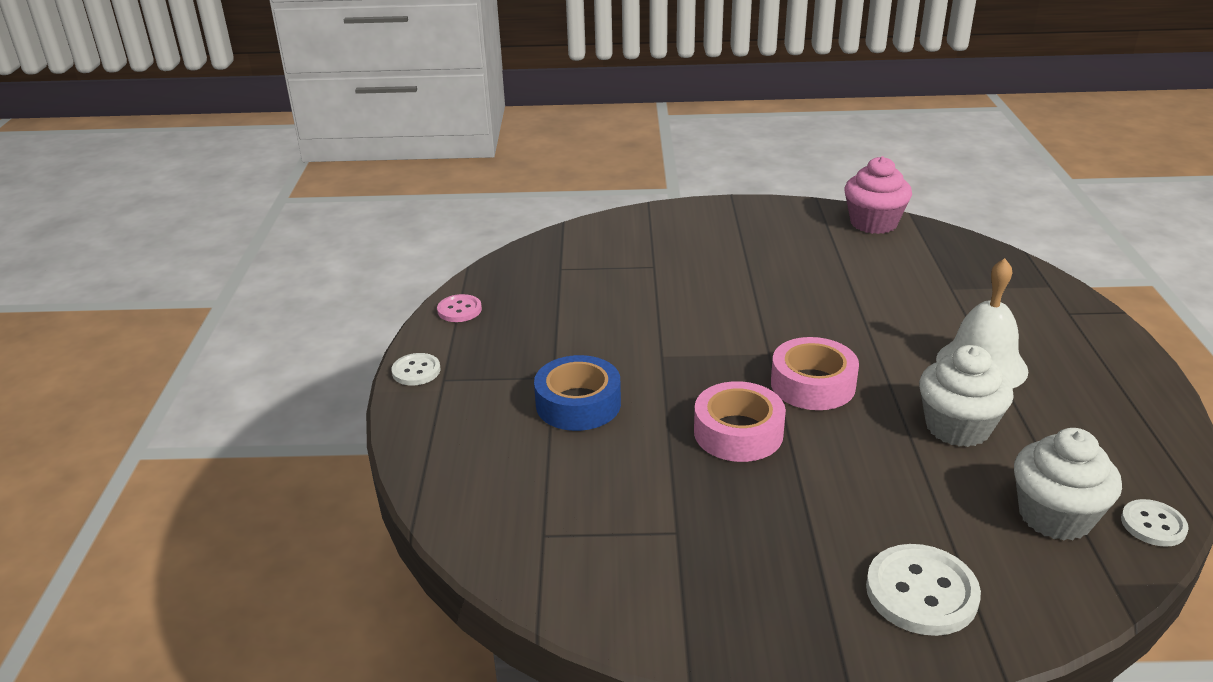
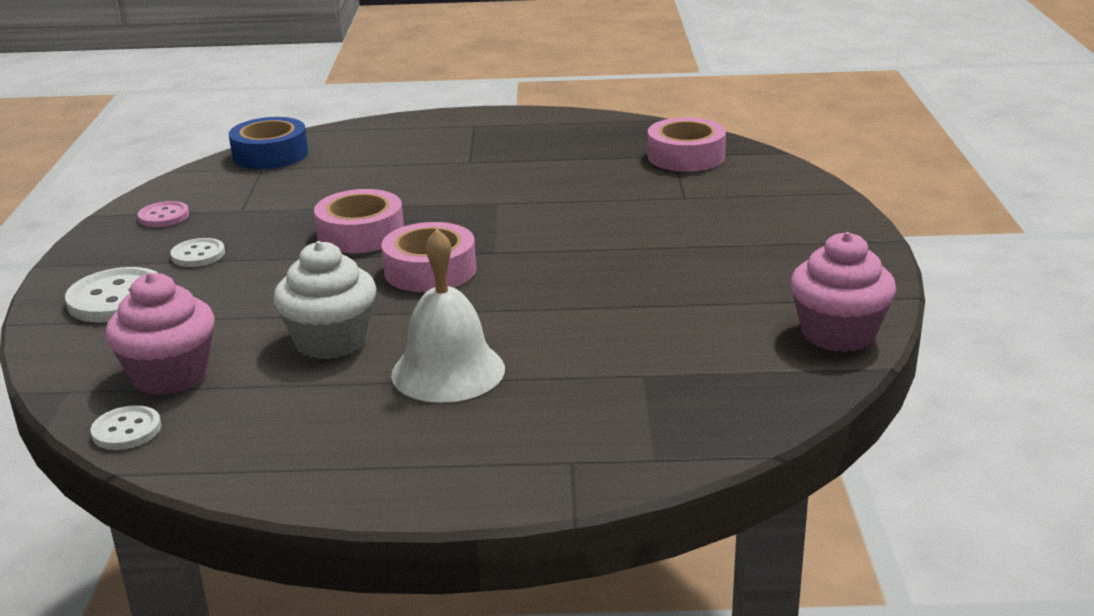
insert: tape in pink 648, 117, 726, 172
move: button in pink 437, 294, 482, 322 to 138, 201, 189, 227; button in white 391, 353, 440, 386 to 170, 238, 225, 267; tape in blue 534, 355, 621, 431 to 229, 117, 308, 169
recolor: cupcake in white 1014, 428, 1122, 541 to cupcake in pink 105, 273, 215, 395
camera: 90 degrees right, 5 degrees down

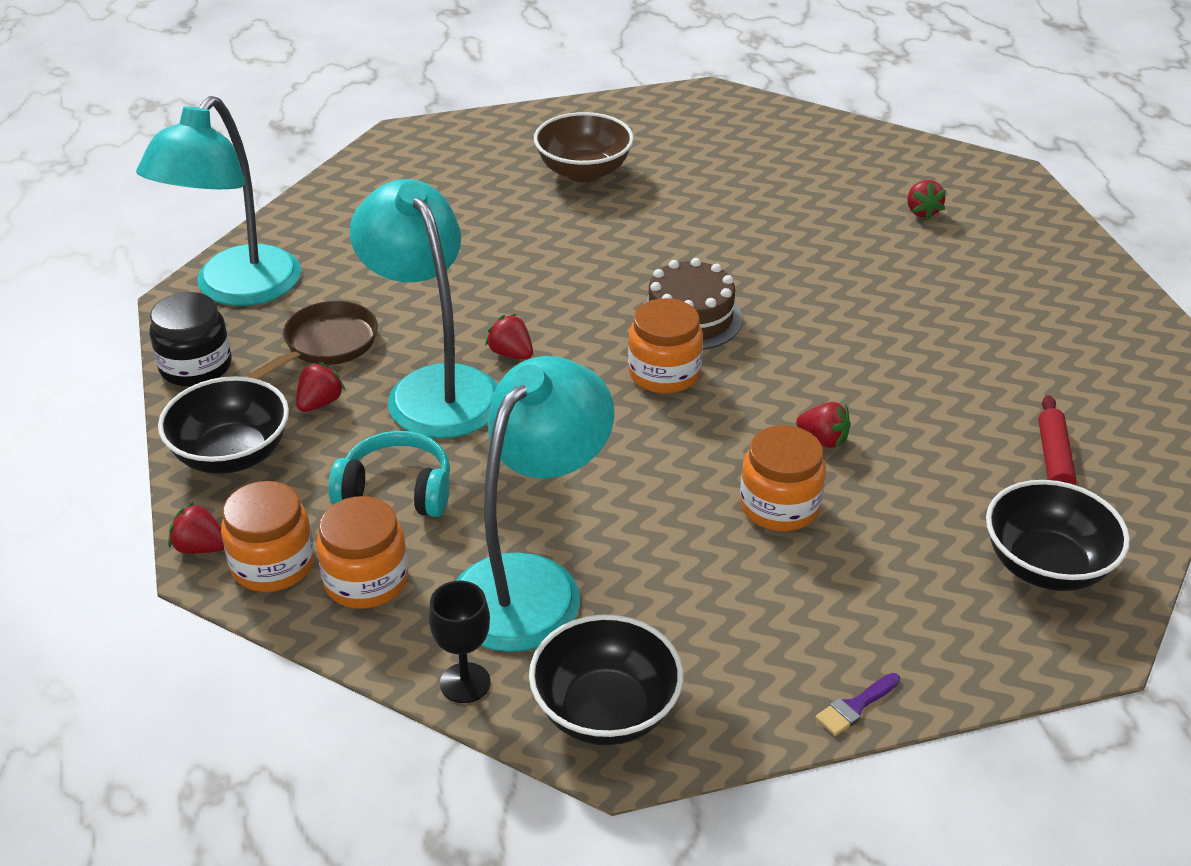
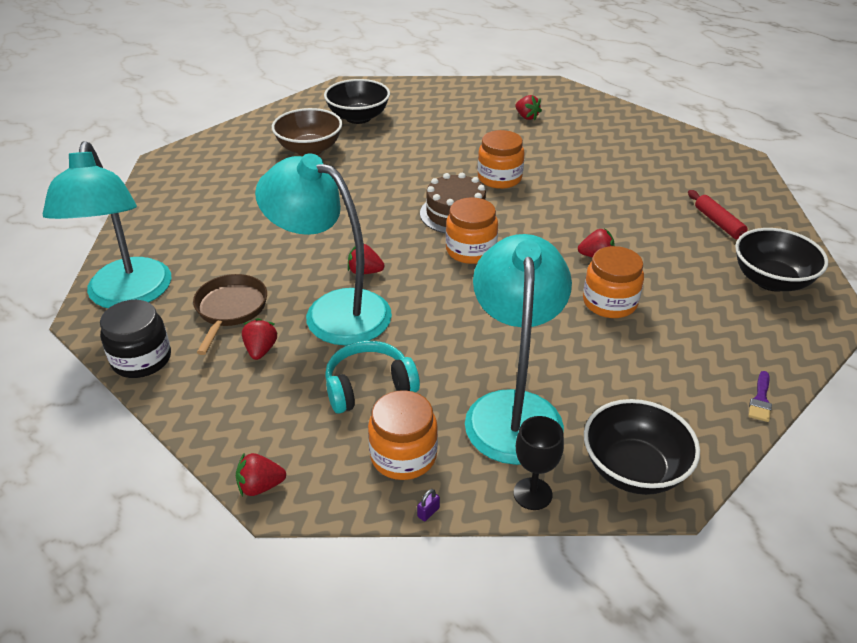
insert: padlock in purple 417, 489, 440, 521
move: bowl in black 158, 376, 289, 474 to 324, 79, 390, 124; jar in orange 221, 481, 315, 592 to 478, 130, 525, 189
camera: 30 degrees left, 0 degrees up

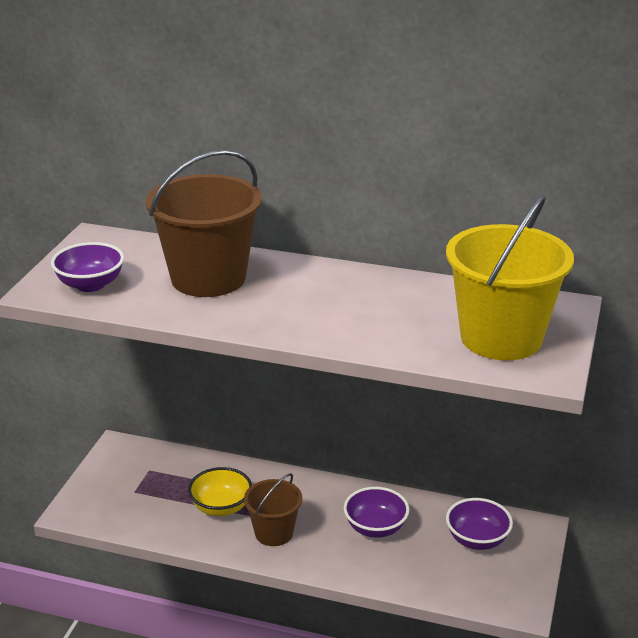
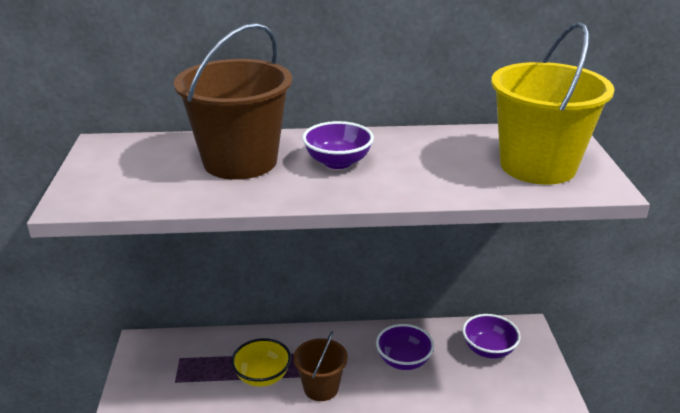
move: bowl in purple 51, 242, 124, 292 to 302, 121, 374, 169
camera: 20 degrees left, 0 degrees up

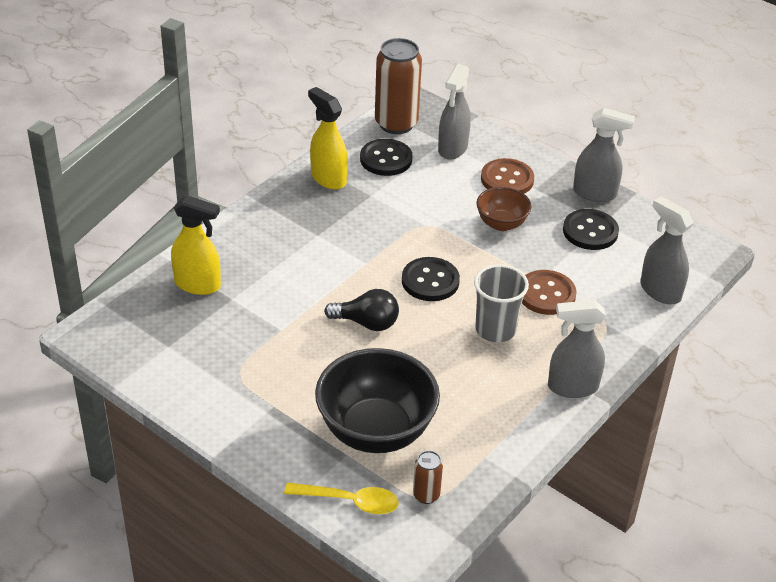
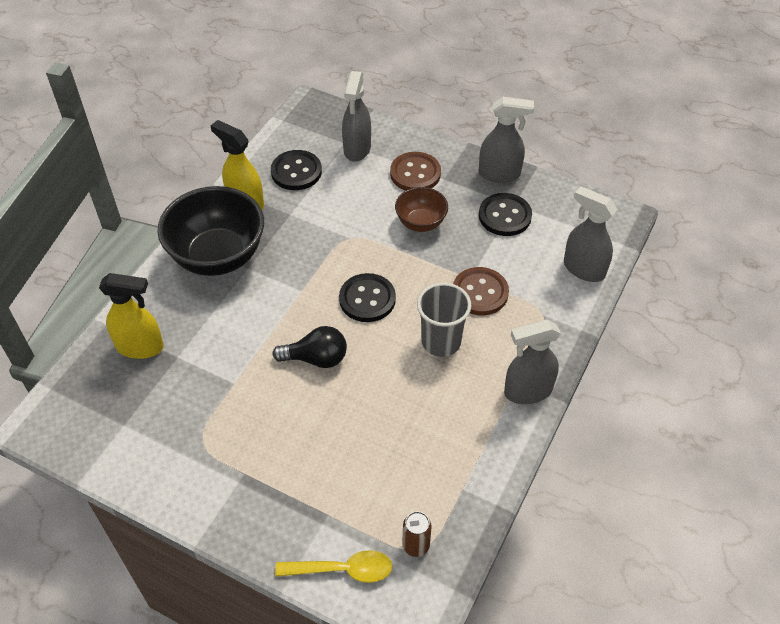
delete: can in brown 375, 38, 422, 134
move: bowl in black 315, 348, 440, 453 to 157, 186, 264, 276
camera: 10 degrees left, 10 degrees up

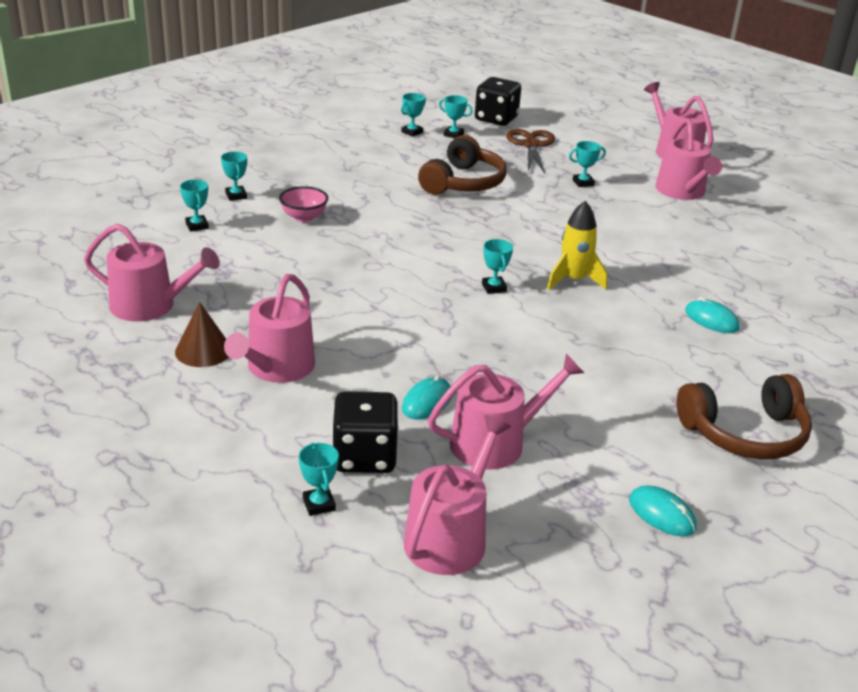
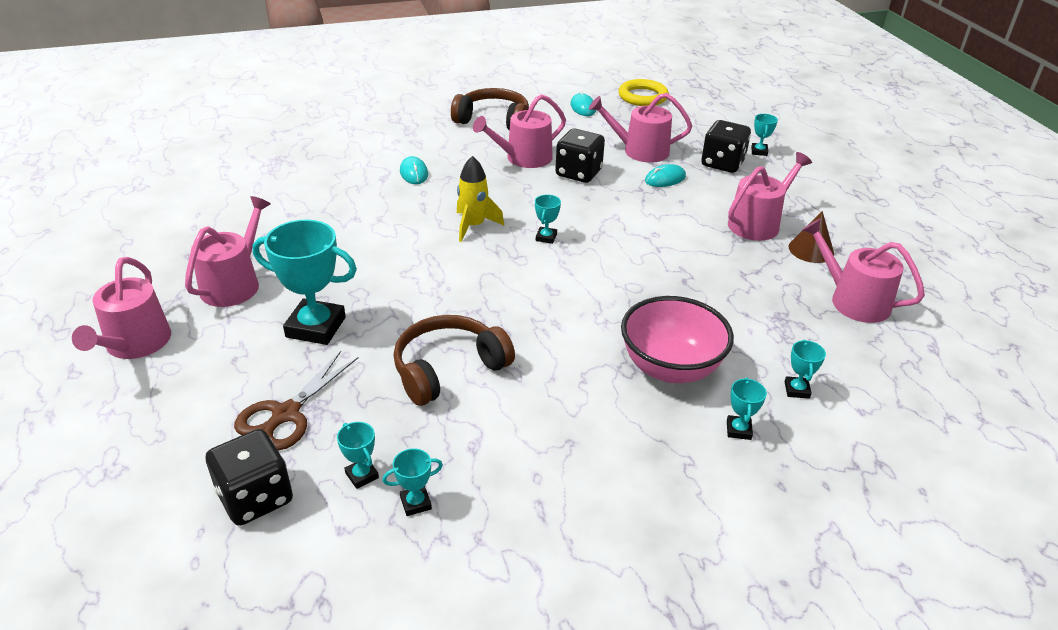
insert: ring in yellow 618, 79, 669, 106; dice in black 555, 129, 605, 183
move: watering can in pink 404, 415, 511, 575 to 473, 94, 566, 168
resize: trophy in turquoise 569, 141, 606, 187 = 252, 220, 357, 345 x2.18; bowl in pink 279, 186, 328, 222 = 621, 296, 734, 383 x1.90
camera: 150 degrees left, 5 degrees up

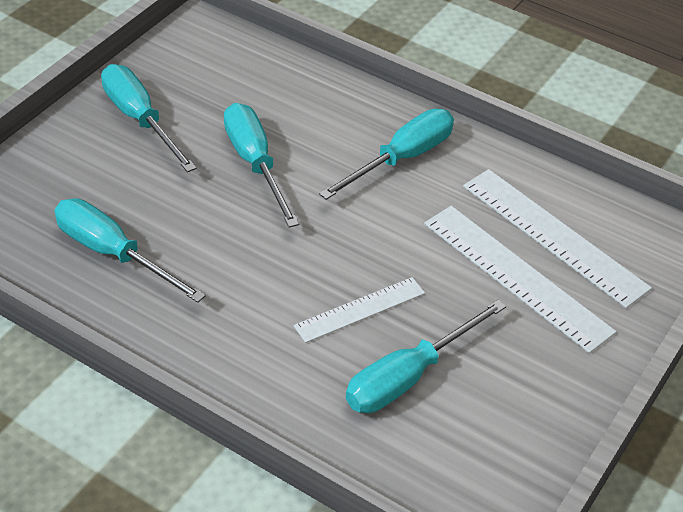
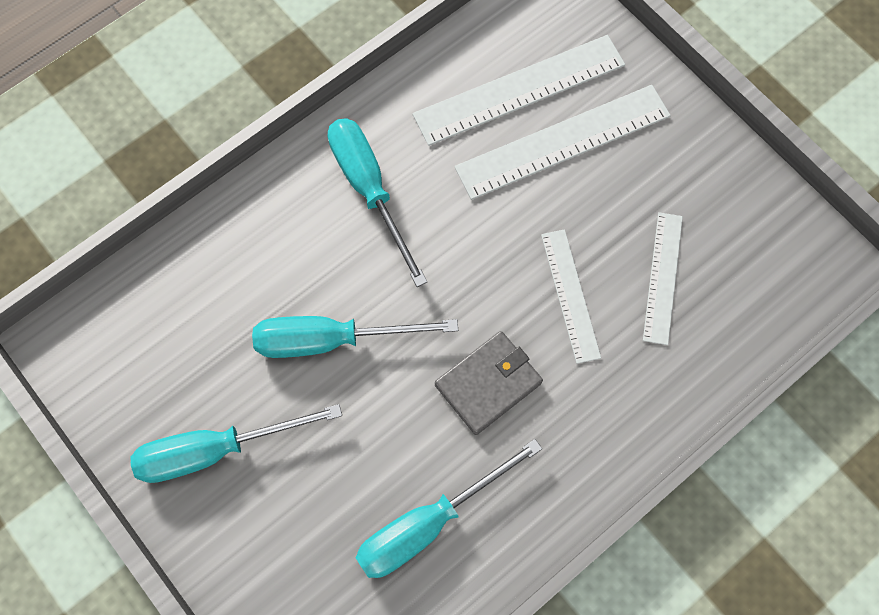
insert: wallet in grey 435, 331, 543, 435
replace: screwdriver in turquoise 346, 300, 506, 413 to ruler in white 643, 212, 683, 345
camera: 70 degrees left, 25 degrees up

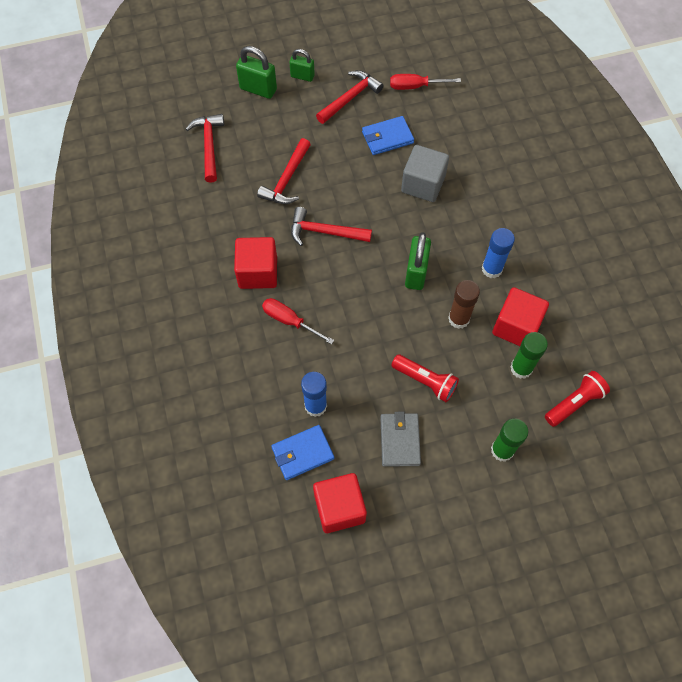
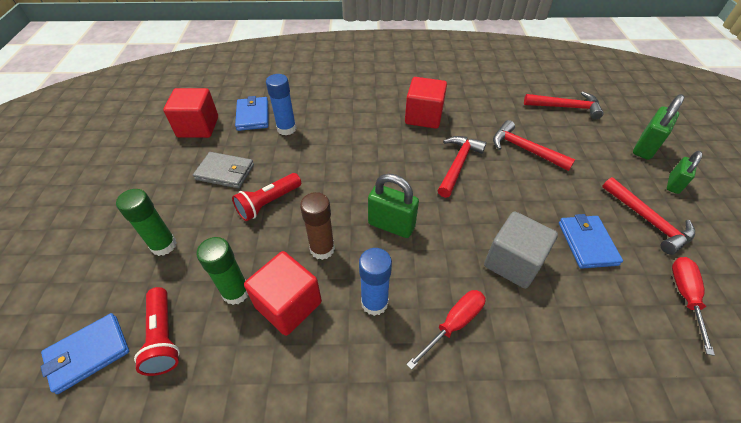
insert: wallet in blue 41, 313, 129, 394
move: screwdriver in red 262, 298, 334, 345 to 406, 290, 485, 370
camera: 105 degrees right, 15 degrees down

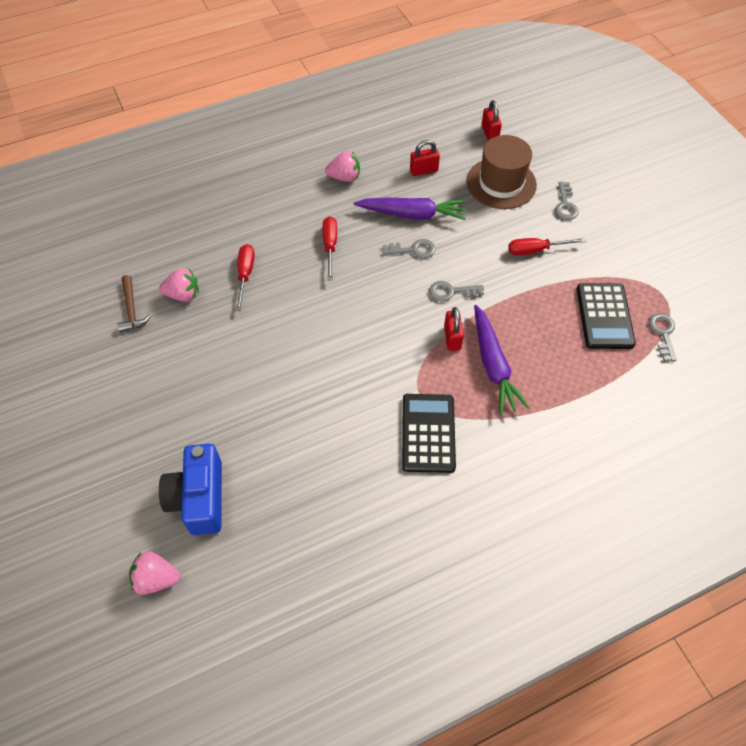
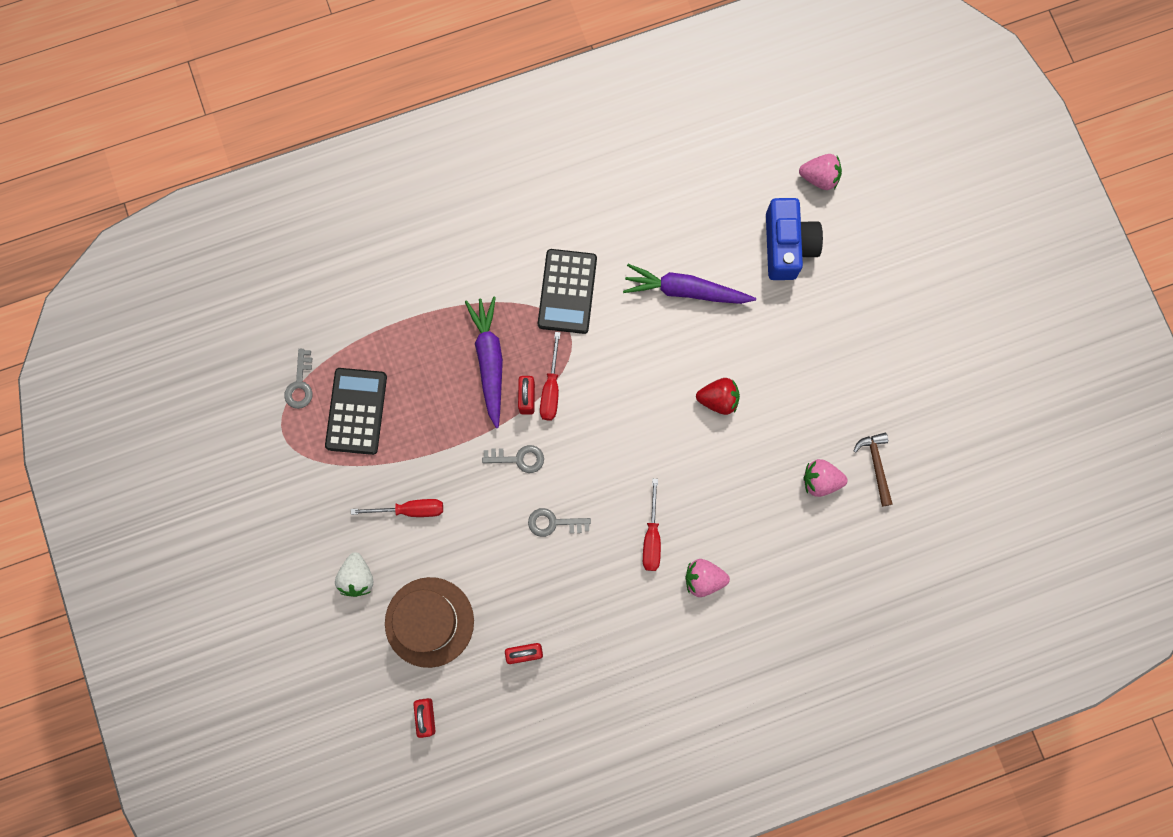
insert: strawberry in red 696, 378, 740, 415
move: strawberry in pink 325, 151, 360, 182 to 685, 559, 730, 597; carrot in purple 353, 198, 466, 220 to 623, 264, 756, 304; screwdriver in red 236, 244, 254, 311 to 540, 332, 561, 420
replace: key in grey 555, 182, 579, 220 to strawberry in white 335, 552, 373, 597
camera: 175 degrees left, 20 degrees up

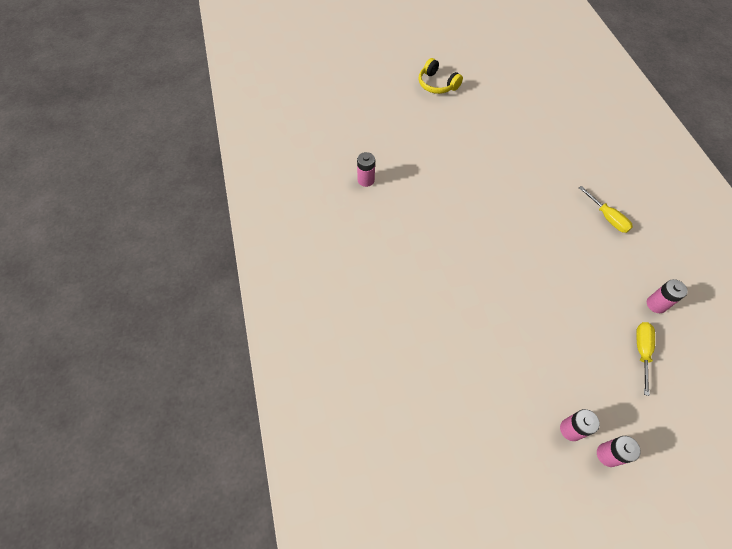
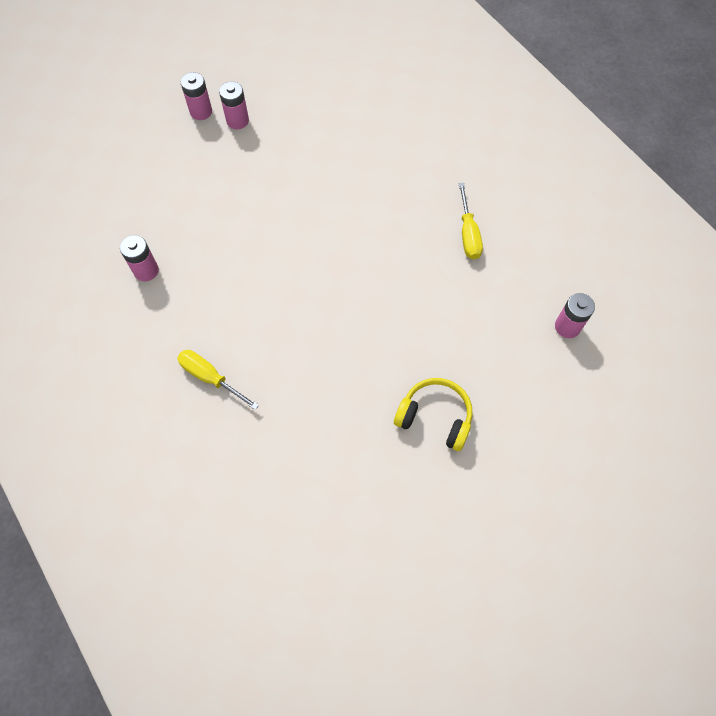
move: headphones in yellow 419, 58, 463, 94 to 394, 378, 473, 451; screwdriver in yellow 636, 322, 655, 396 to 459, 183, 483, 259
camera: 160 degrees right, 5 degrees up

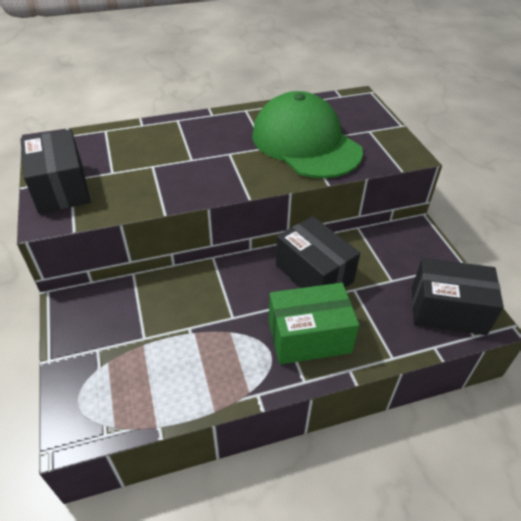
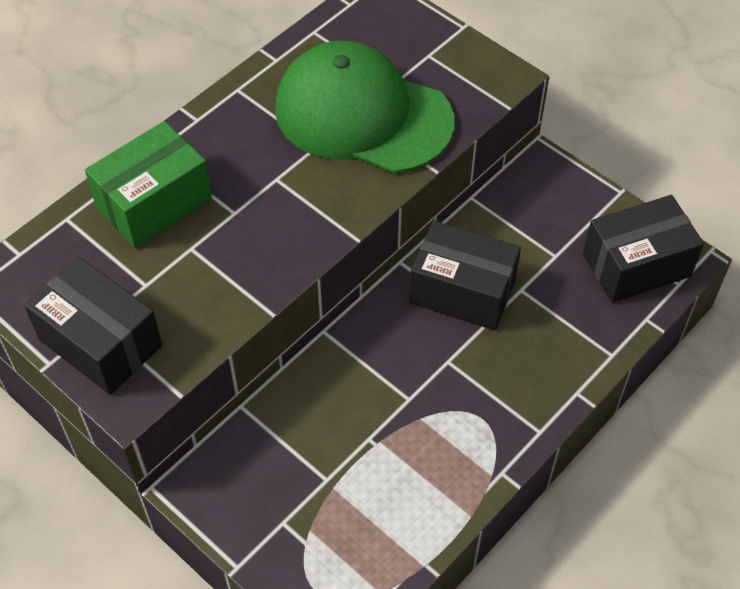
move: box in green 269, 283, 359, 364 to 85, 121, 212, 248
camera: 30 degrees left, 10 degrees up

